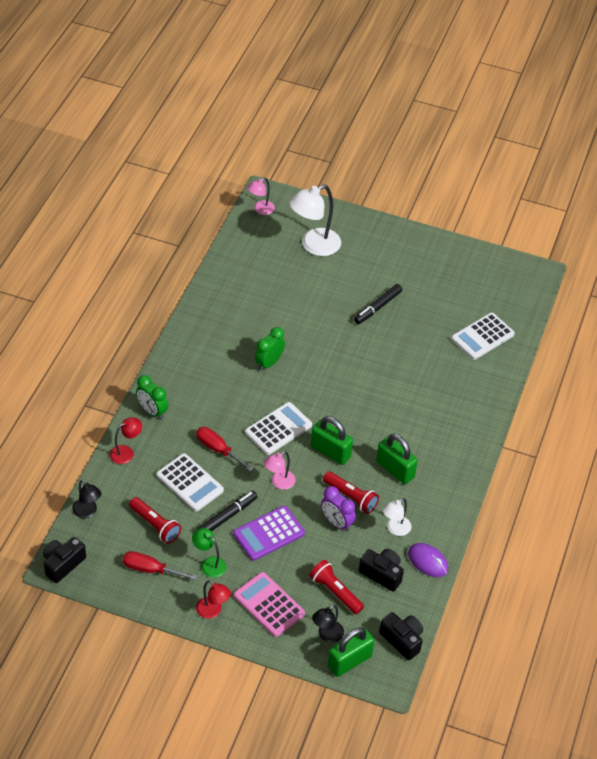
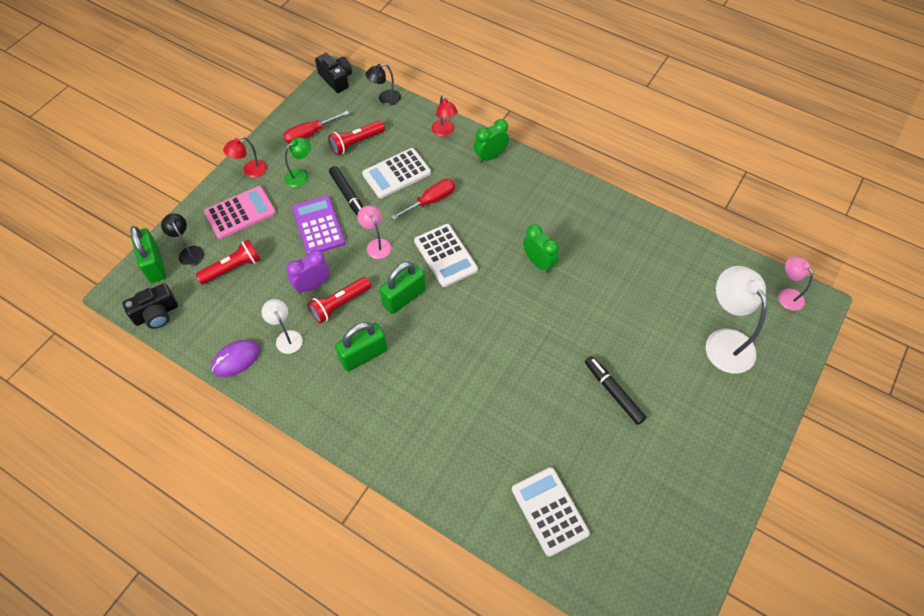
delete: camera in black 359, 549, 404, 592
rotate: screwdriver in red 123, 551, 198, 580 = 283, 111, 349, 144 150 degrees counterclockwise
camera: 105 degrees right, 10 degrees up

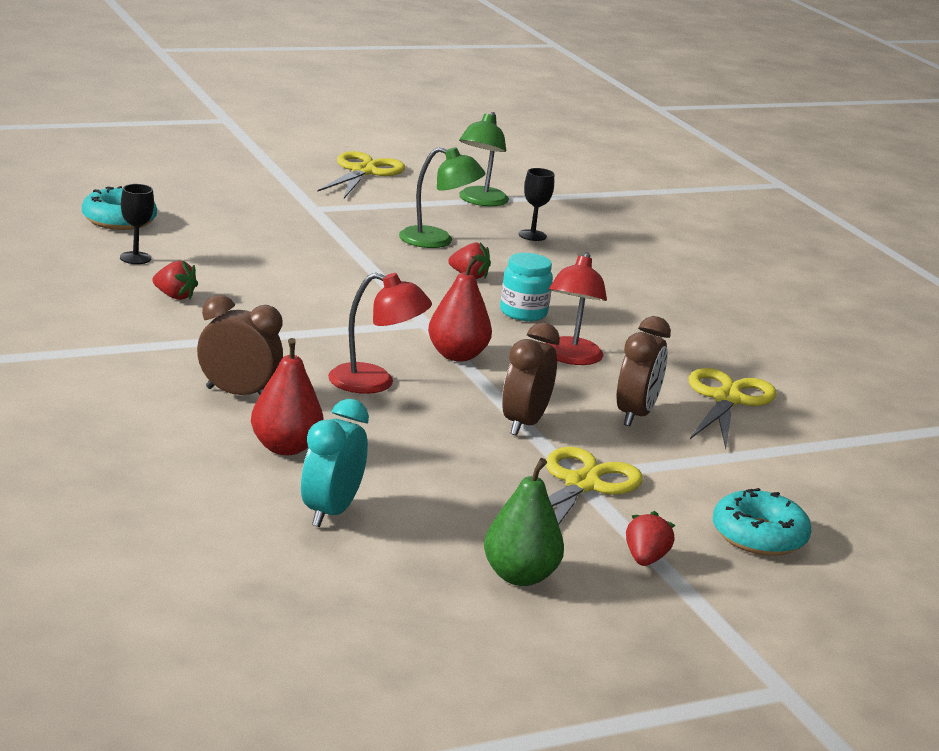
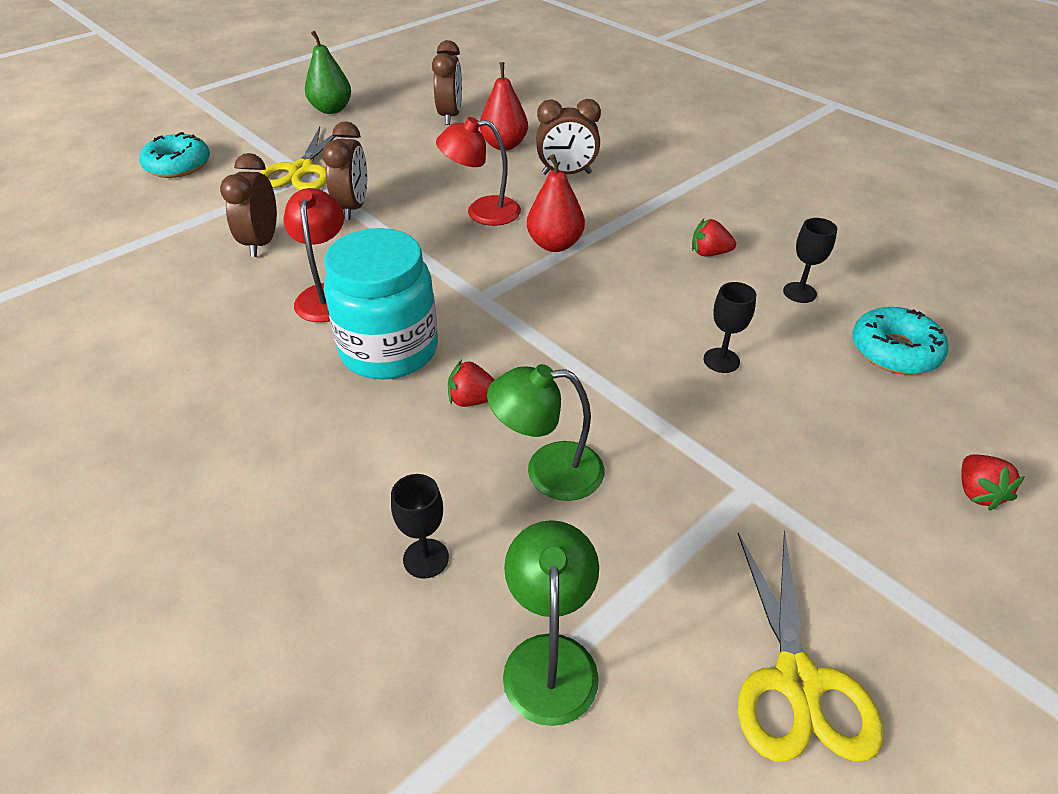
delete: scissors in yellow 689, 368, 777, 449
insert: goblet in black 704, 282, 756, 373
move: pear in red 428, 256, 492, 361 to 527, 154, 585, 252; strawberry in red 626, 511, 675, 566 to 961, 454, 1025, 511
recolor: clock in turquoise 301, 399, 369, 527 to clock in brown 432, 40, 462, 125
resize: jar in turquoise 500, 253, 553, 321 = 324, 228, 438, 380 x1.81
camera: 165 degrees right, 20 degrees up

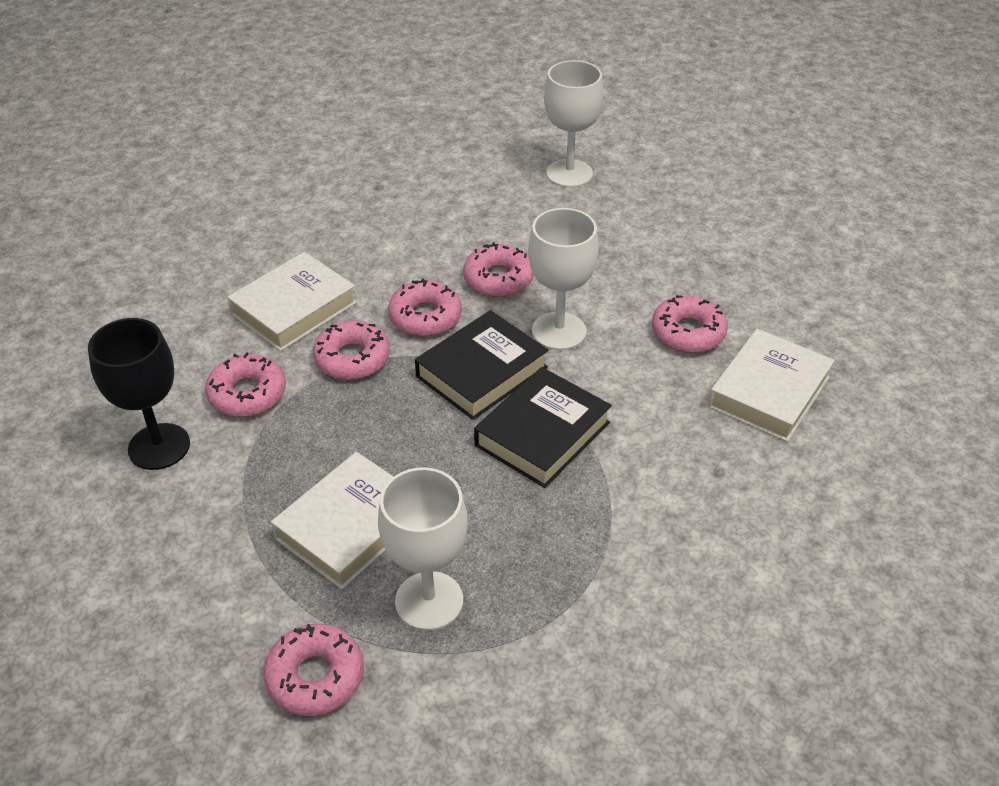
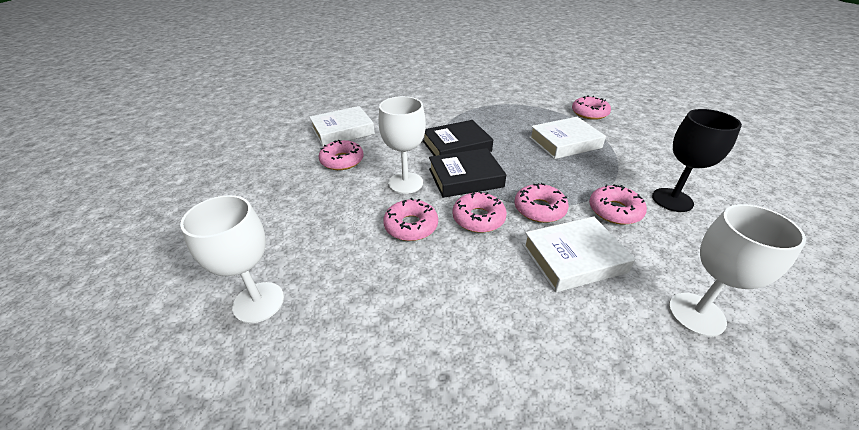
move: goblet in white 378, 468, 468, 631 to 669, 204, 806, 337
camera: 150 degrees left, 5 degrees down

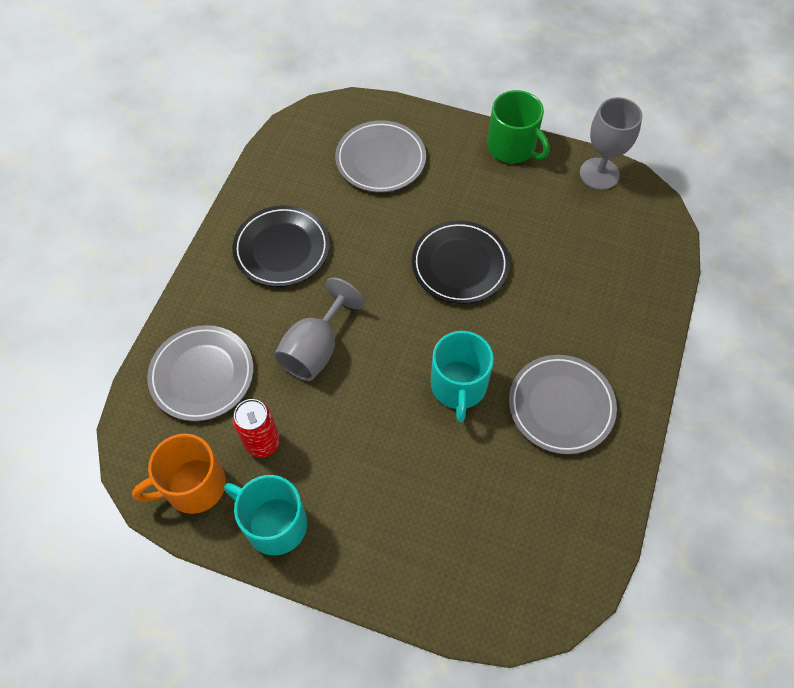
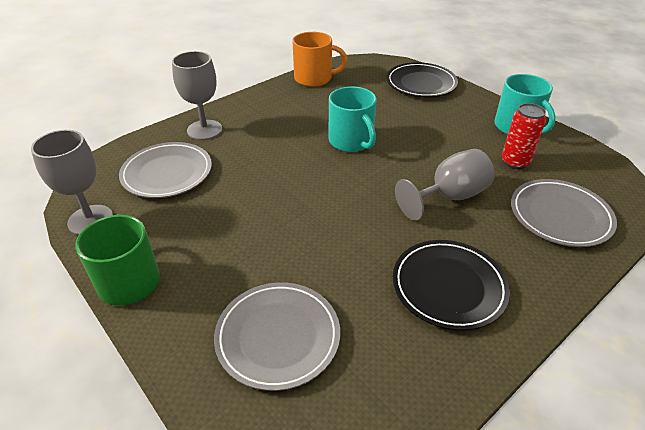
insert: goblet in grey 172, 51, 222, 140
move: plate in black 412, 221, 510, 304 to 386, 62, 458, 97; plate in grey 509, 355, 617, 454 to 119, 142, 212, 198; mug in orange 132, 434, 226, 514 to 292, 32, 348, 87
rotate: mug in turquoise 431, 331, 494, 422 = 329, 86, 377, 152 120 degrees clockwise
camera: 150 degrees left, 20 degrees down

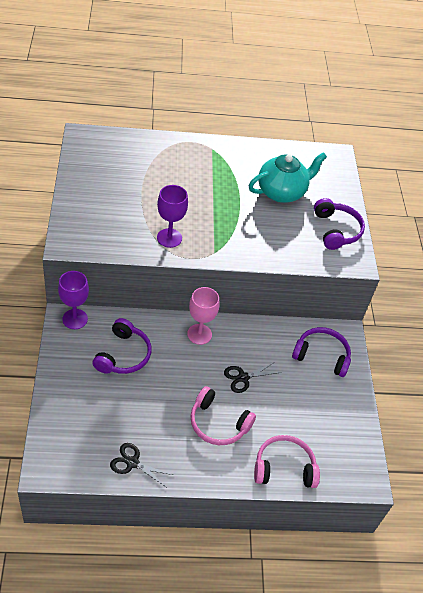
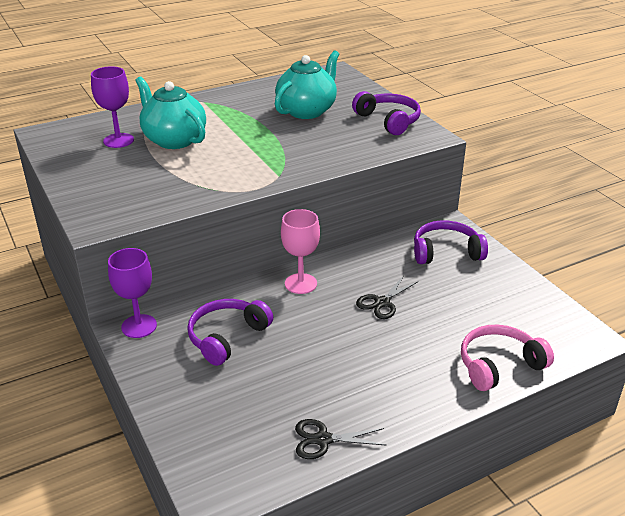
delete: headphones in pink 191, 386, 256, 445
insert: teapot in turquoise 135, 76, 206, 149
move: goblet in purple 157, 185, 188, 248 to 91, 66, 134, 148
rotate: headphones in purple 92, 318, 151, 374 = 187, 299, 273, 366 135 degrees counterclockwise
camera: 20 degrees left, 15 degrees down

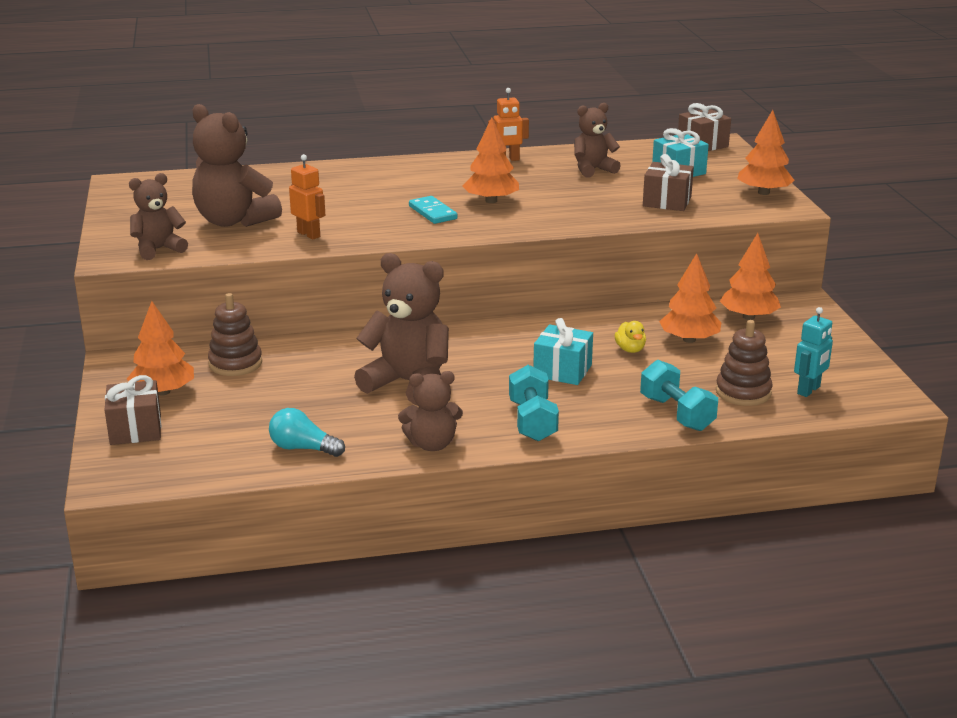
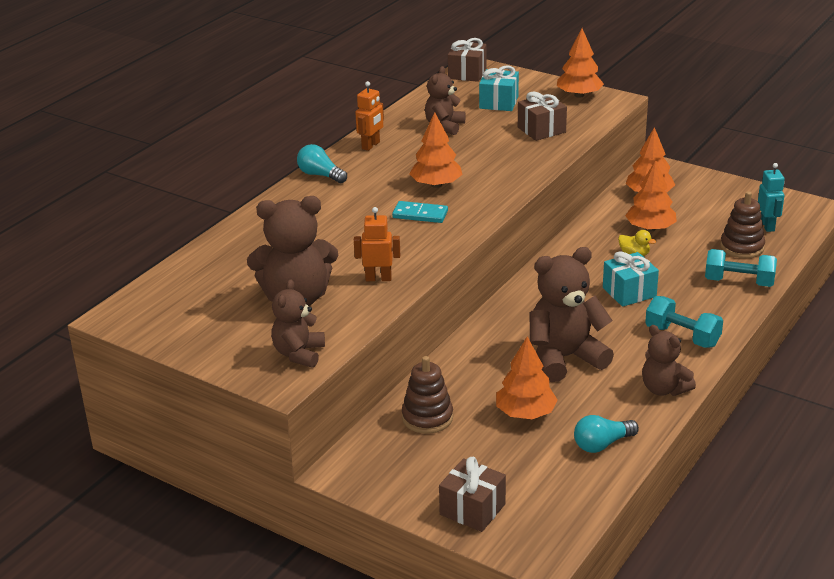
insert: light bulb in turquoise 297, 144, 347, 183
move: tree in orange 127, 301, 194, 396 to 496, 336, 558, 419
rotate: teddy bear in brown 398, 371, 463, 451 = 642, 325, 696, 396 105 degrees clockwise
camera: 45 degrees left, 5 degrees up

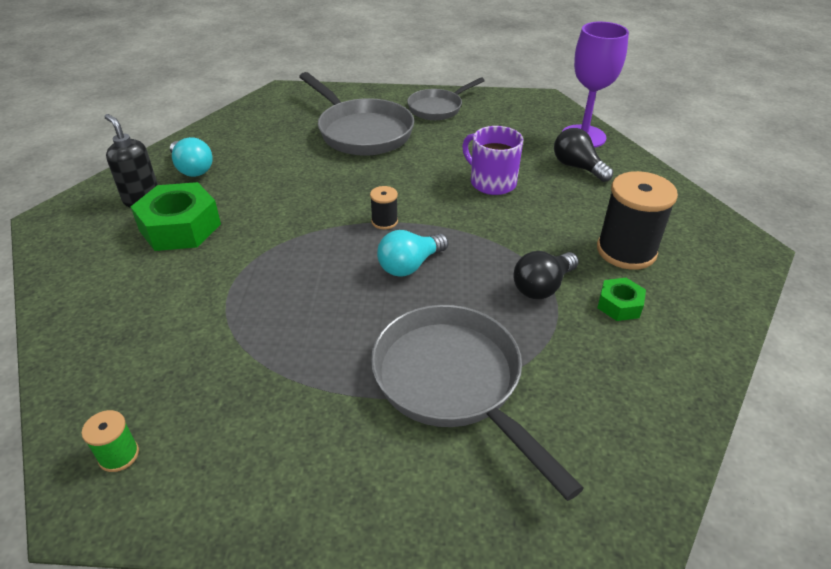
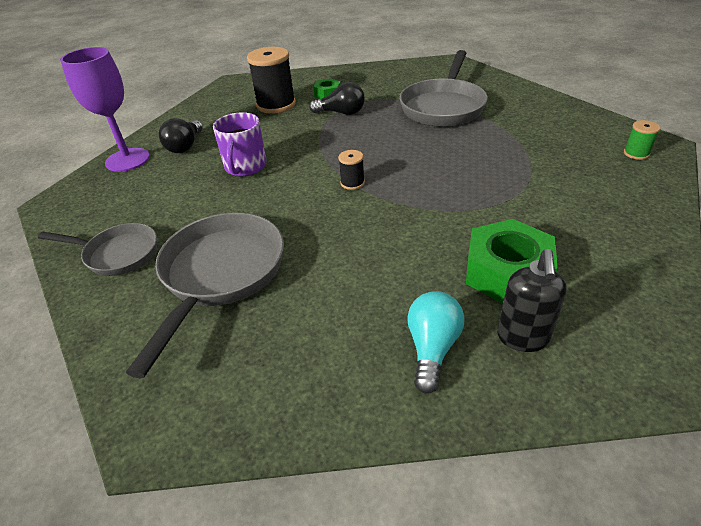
delete: light bulb in turquoise 377, 230, 449, 277
camera: 125 degrees left, 0 degrees up

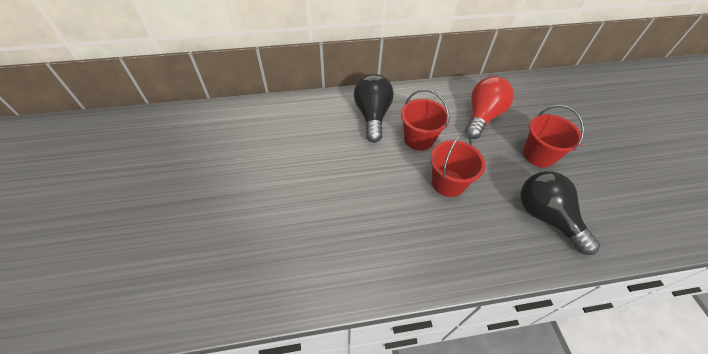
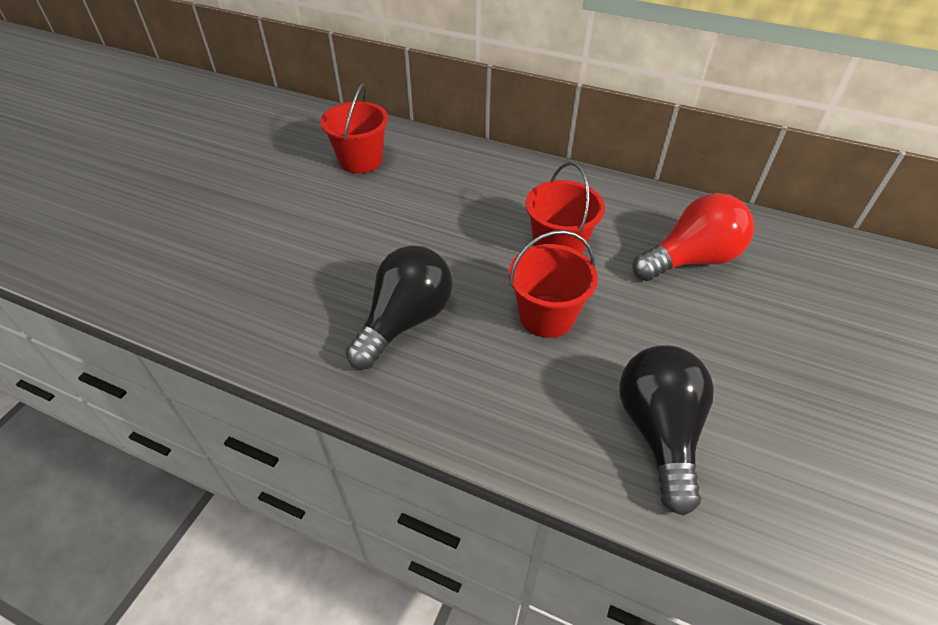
move: light bulb in black 354, 74, 394, 143 to 346, 245, 453, 369; bucket in red 523, 105, 584, 168 to 320, 83, 388, 173
camera: 35 degrees right, 5 degrees down

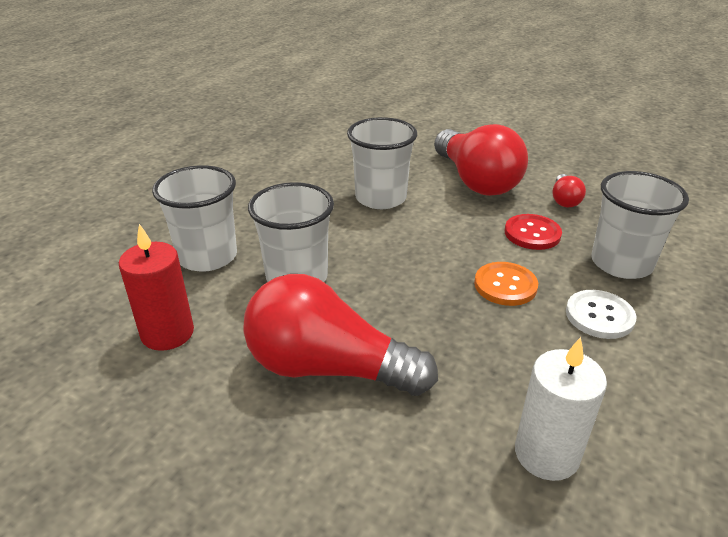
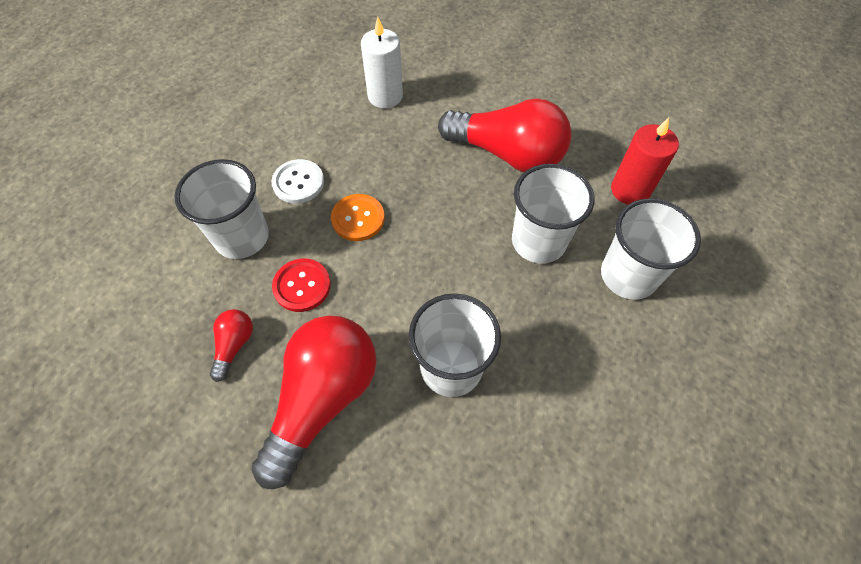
rotate: light bulb in red 434, 124, 528, 196 = 251, 315, 377, 489 45 degrees clockwise
camera: 175 degrees left, 25 degrees up

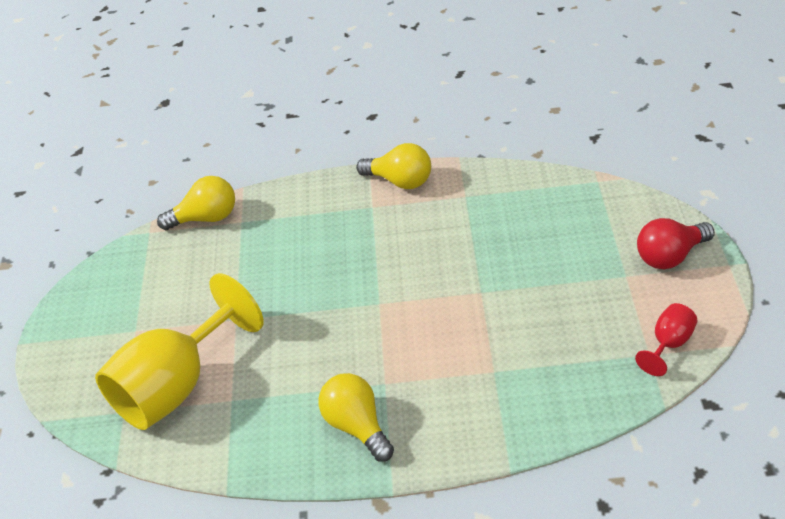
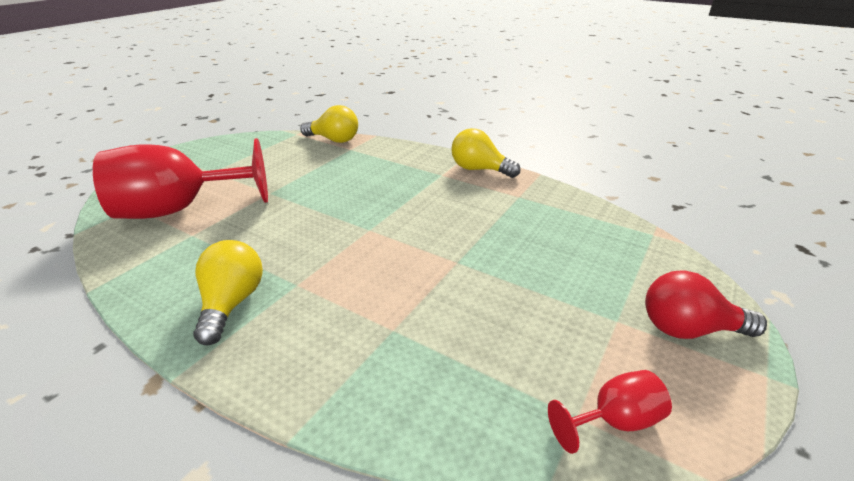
recolor: goblet in yellow 95, 273, 263, 430 to goblet in red 93, 138, 268, 219
rotate: light bulb in yellow 356, 143, 431, 189 = 451, 128, 521, 178 150 degrees clockwise
camera: 30 degrees right, 10 degrees down

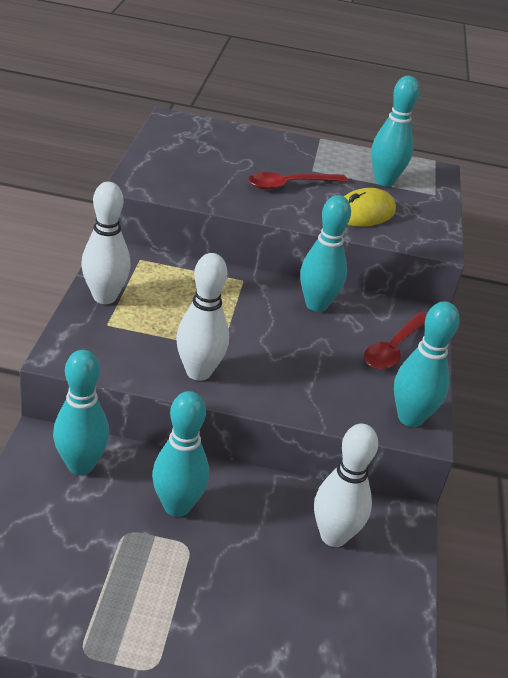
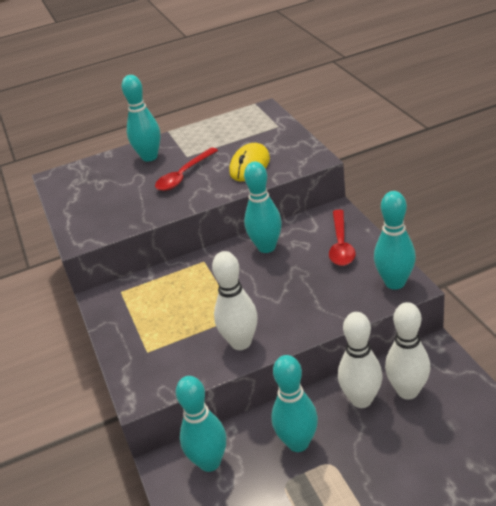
move: bowling pin in turquoise 371, 76, 420, 186 to 122, 75, 160, 162; bowling pin in white 81, 182, 131, 304 to 338, 312, 382, 408
camera: 20 degrees left, 0 degrees up

